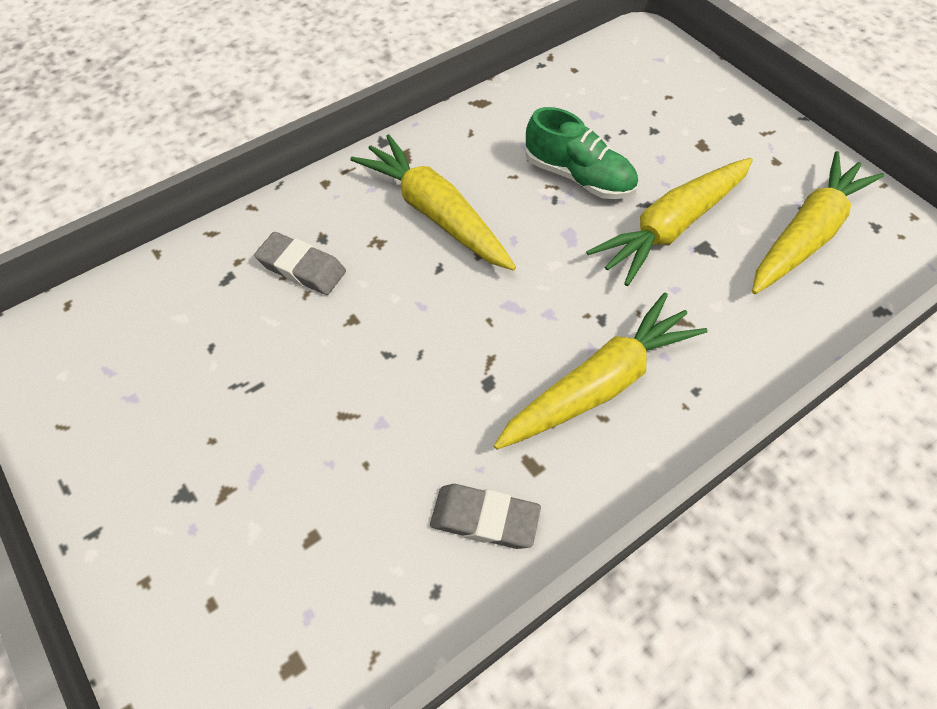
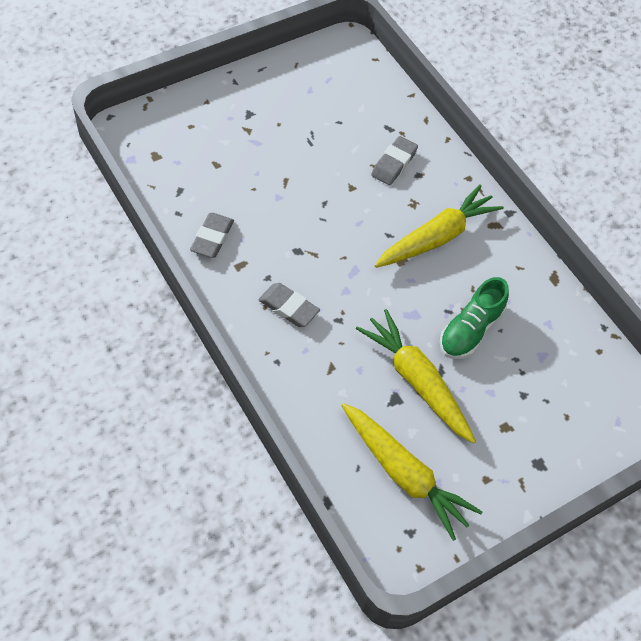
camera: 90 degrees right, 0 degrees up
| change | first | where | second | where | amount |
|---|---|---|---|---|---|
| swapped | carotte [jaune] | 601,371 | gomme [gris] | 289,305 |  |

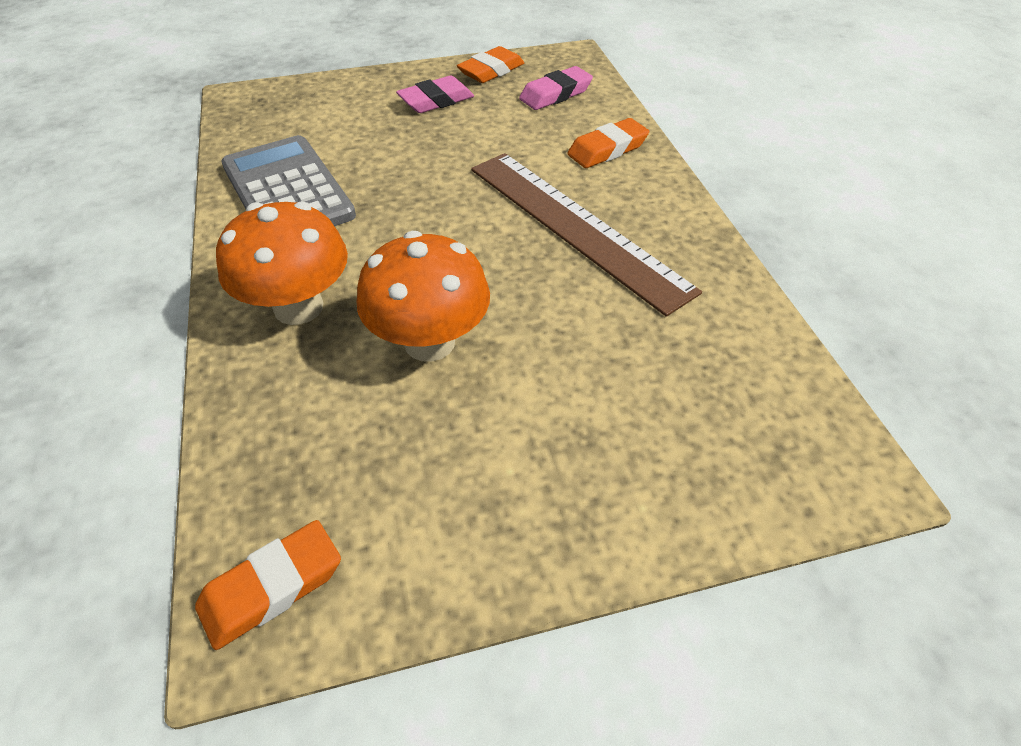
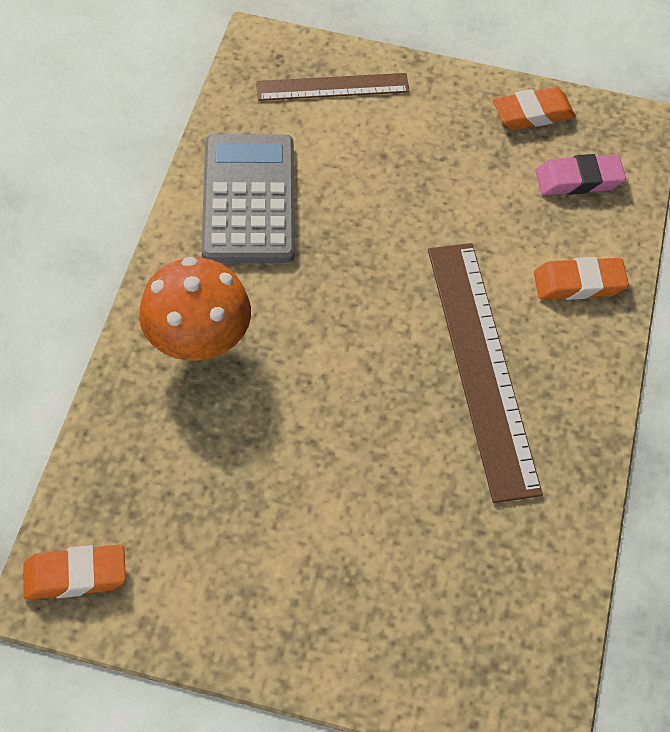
camera: 25 degrees right, 10 degrees up
| change | first | where | second | where | amount |
|---|---|---|---|---|---|
| gone | gomme [rose] | 435,94 |  |  |  |
| gone | champignon [orange] | 423,296 |  |  |  |
| new |  |  | règle [marron] | 333,87 |  |

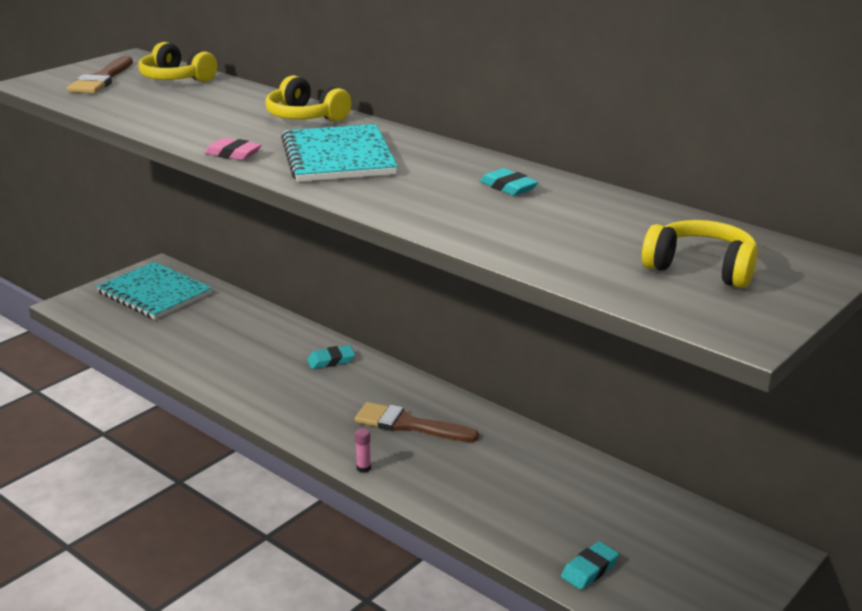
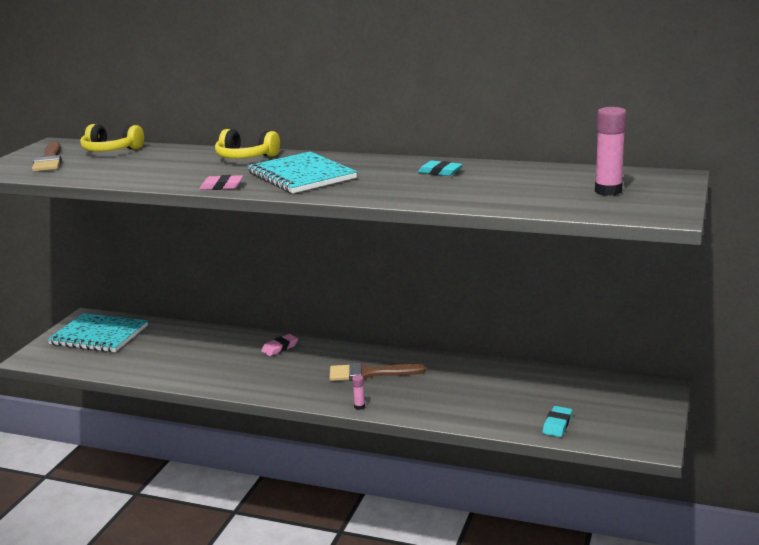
camera: 20 degrees left, 5 degrees down
| change | first | where | second | where | amount |
|---|---|---|---|---|---|
| swapped | casque audio [jaune] | 699,254 | bâton de colle [rose] | 611,151 |  |
| repainted | gomme [turquoise] | 331,357 | gomme [rose] | 279,345 |  |

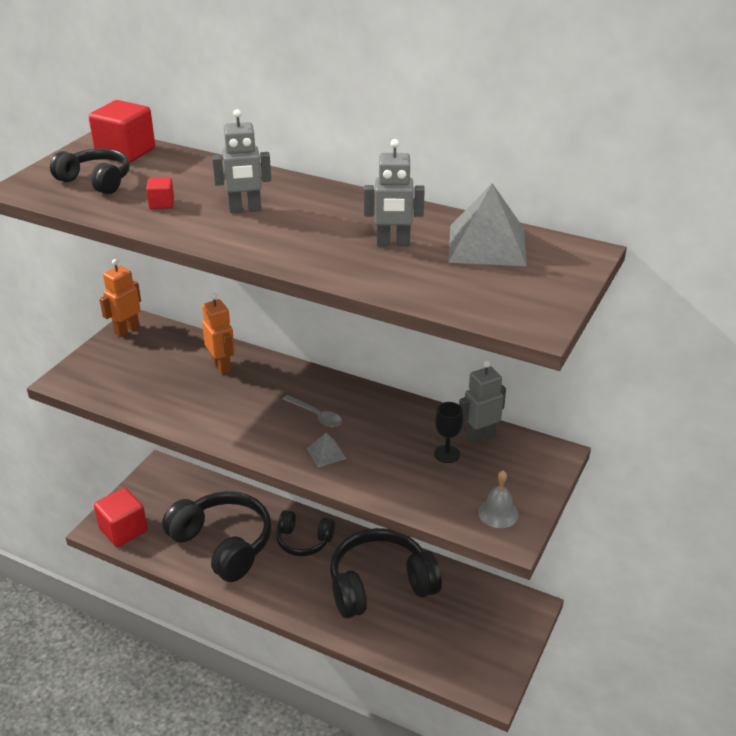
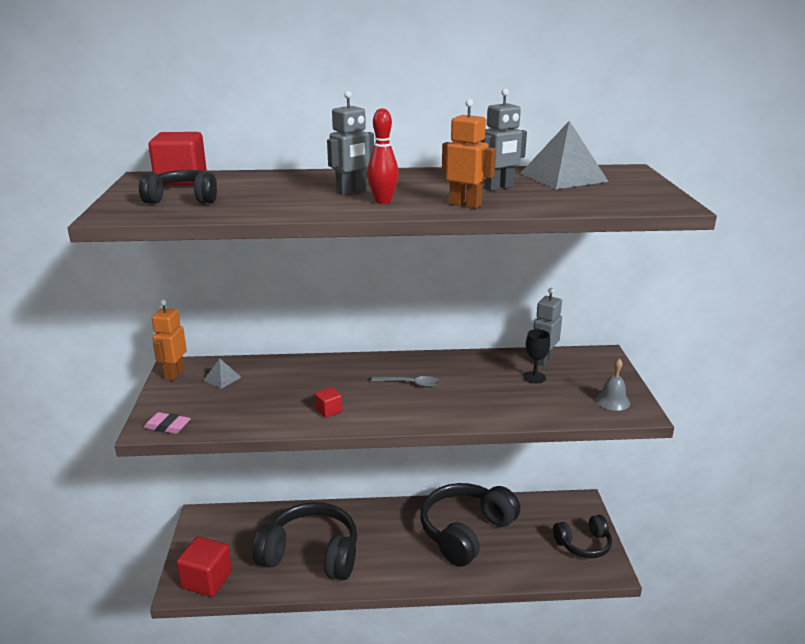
camera: 30 degrees left, 10 degrees down
| change | first | where | second | where | amount |
|---|---|---|---|---|---|
| shifted | cube [rouge] | 160,193 |  | 328,402 |  |
| shifted | robot [orange] | 218,333 |  | 469,154 |  |
| shifted | pyramide [gris] | 327,450 |  | 222,373 |  |
| shifted | casque audio [noir] | 305,533 |  | 582,537 |  |
| new |  |  | quille [rouge] | 383,156 |  |
| new |  |  | gomme [rose] | 167,423 |  |

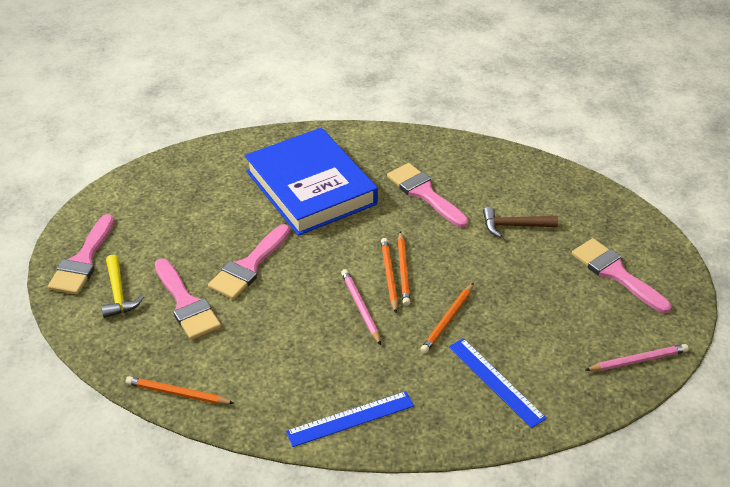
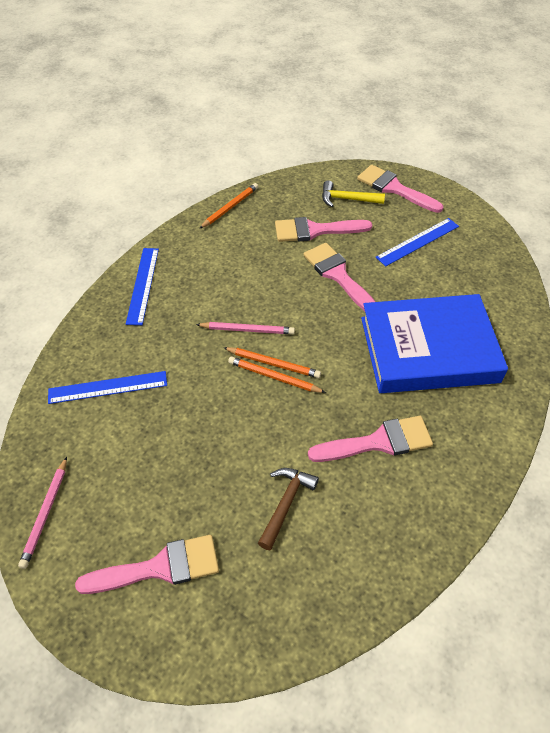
camera: 115 degrees right, 10 degrees up
| change | first | where | second | where | amount |
|---|---|---|---|---|---|
| gone | crayon [orange] | 447,318 |  |  |  |
| new |  |  | règle [bleu] | 417,242 |  |

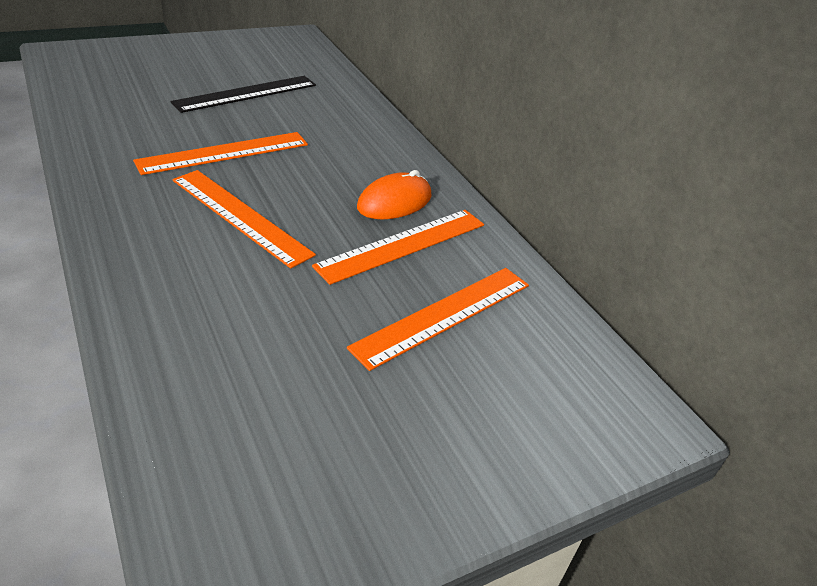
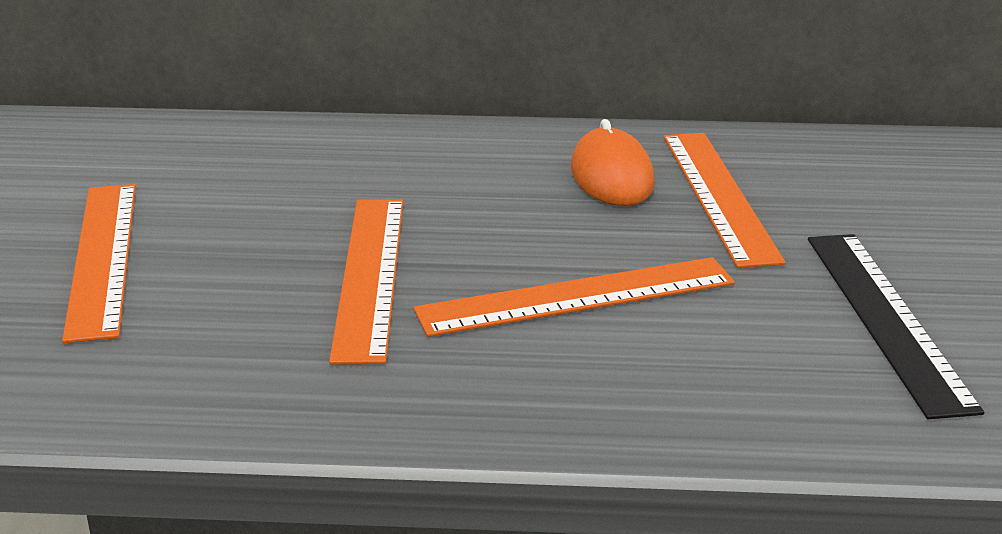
camera: 55 degrees left, 10 degrees down
| change | first | where | second | where | amount |
|---|---|---|---|---|---|
| shifted | règle [noir] | 243,94 |  | 896,326 |  |
| shifted | règle [orange] | 438,319 |  | 99,263 |  |

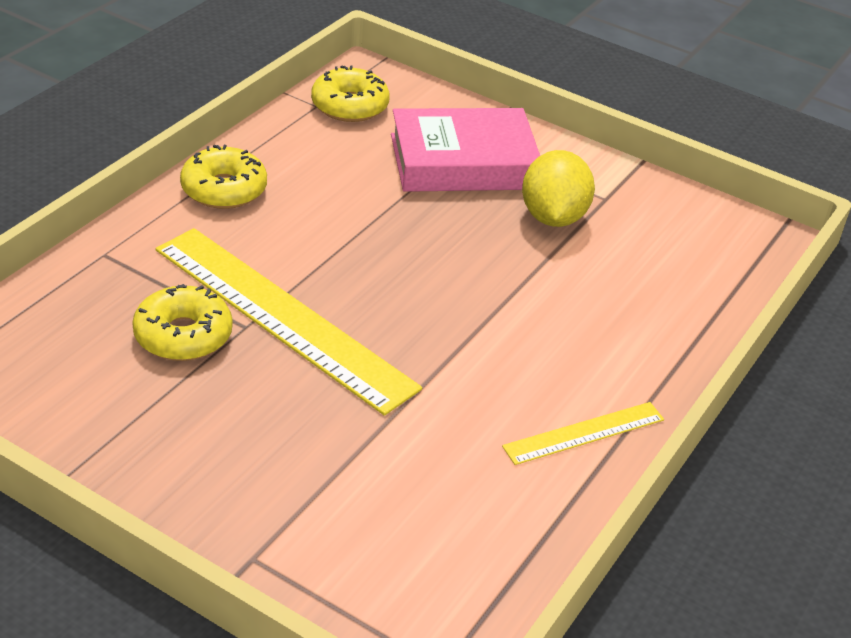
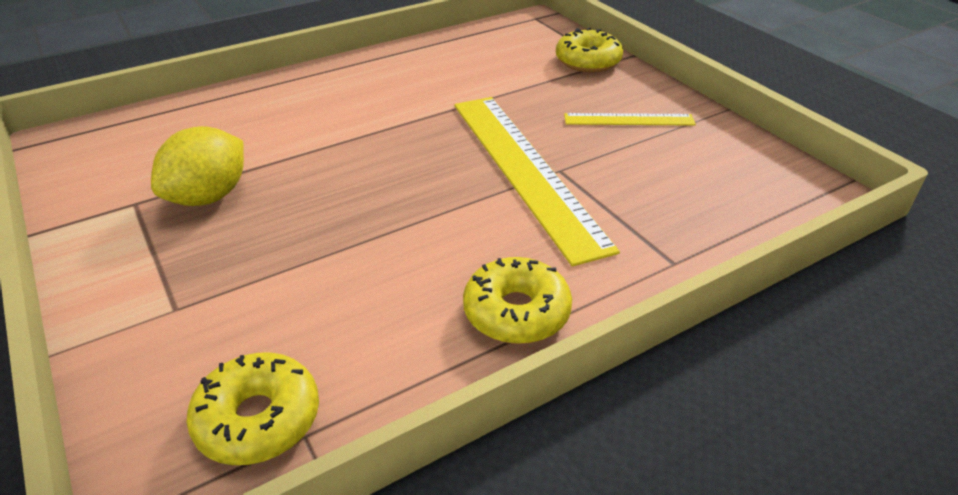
camera: 150 degrees left, 0 degrees up
| change | first | where | second | where | amount |
|---|---|---|---|---|---|
| gone | livre [rose] | 465,150 |  |  |  |
| shifted | beignet [jaune] | 182,322 |  | 589,50 |  |
| shifted | règle [jaune] | 583,433 |  | 630,119 |  |

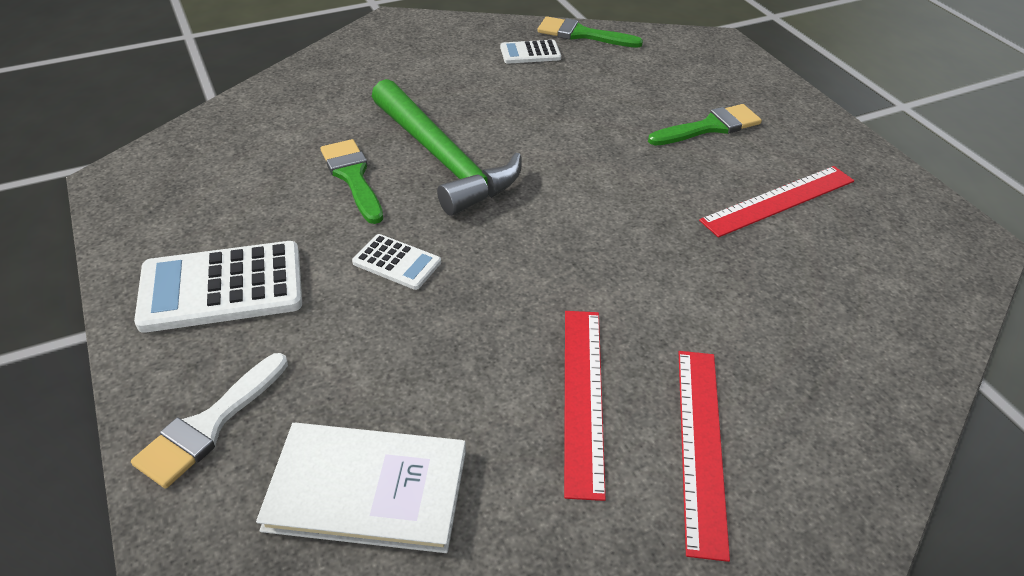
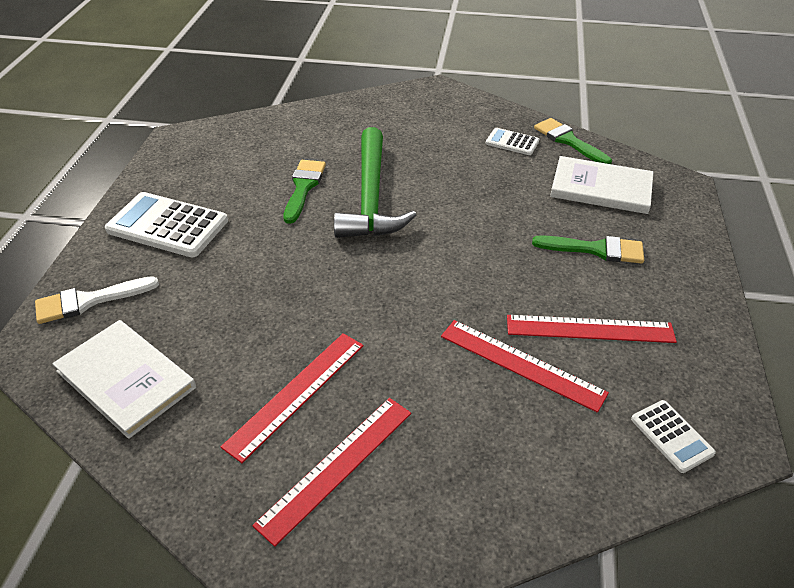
camera: 35 degrees right, 0 degrees up
| change | first | where | second | where | amount |
|---|---|---|---|---|---|
| shifted | calculatrice [blanc] | 396,262 |  | 673,436 |  |
| new |  |  | livre [blanc] | 601,185 |  |
| new |  |  | règle [rouge] | 525,366 |  |

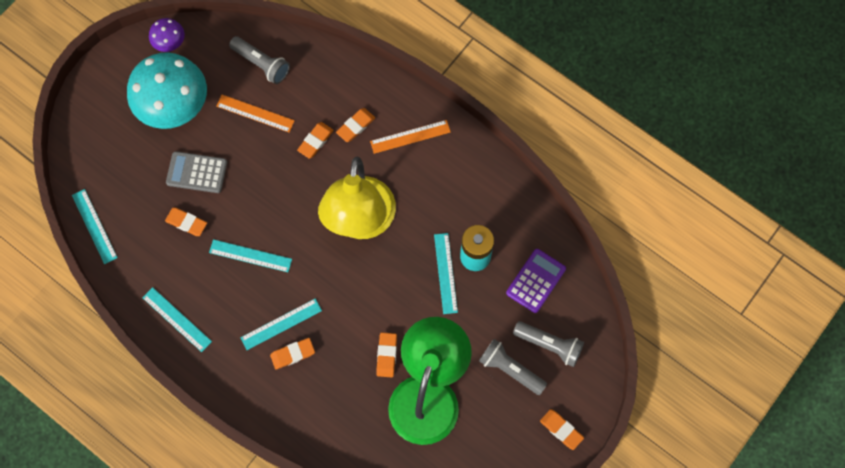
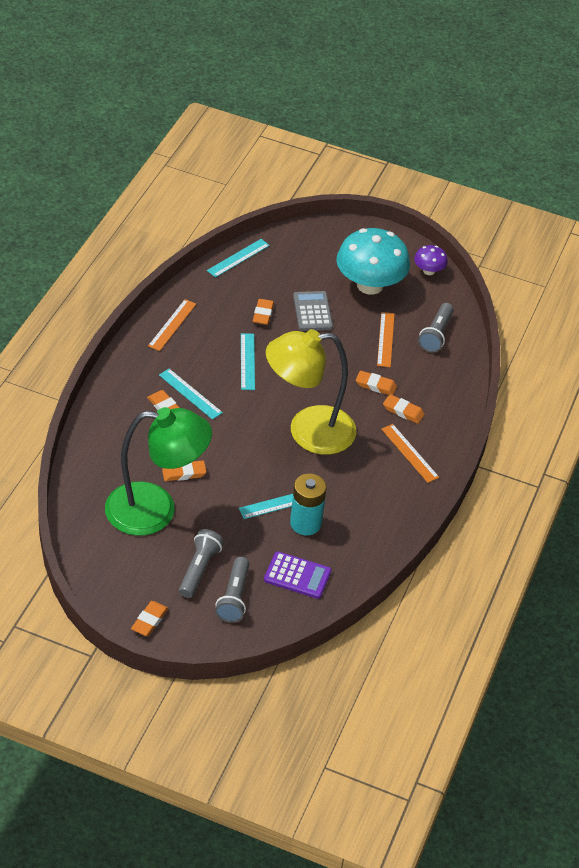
camera: 70 degrees right, 25 degrees down
| change | first | where | second | where | amount |
|---|---|---|---|---|---|
| repainted | règle [turquoise] | 177,319 | règle [orange] | 172,325 |  |

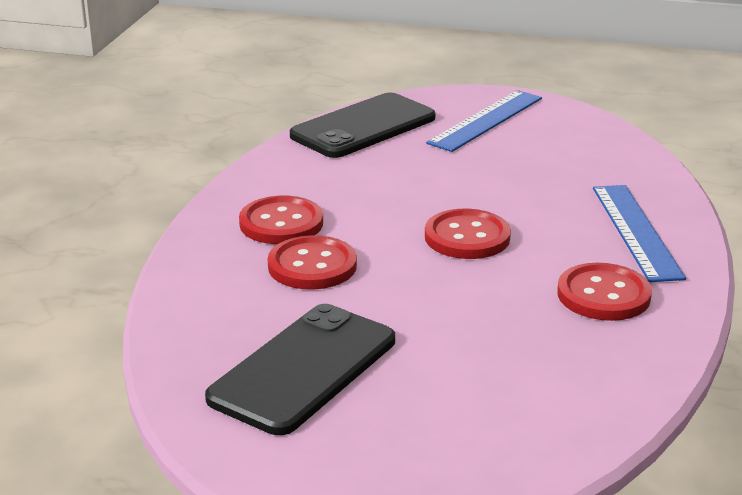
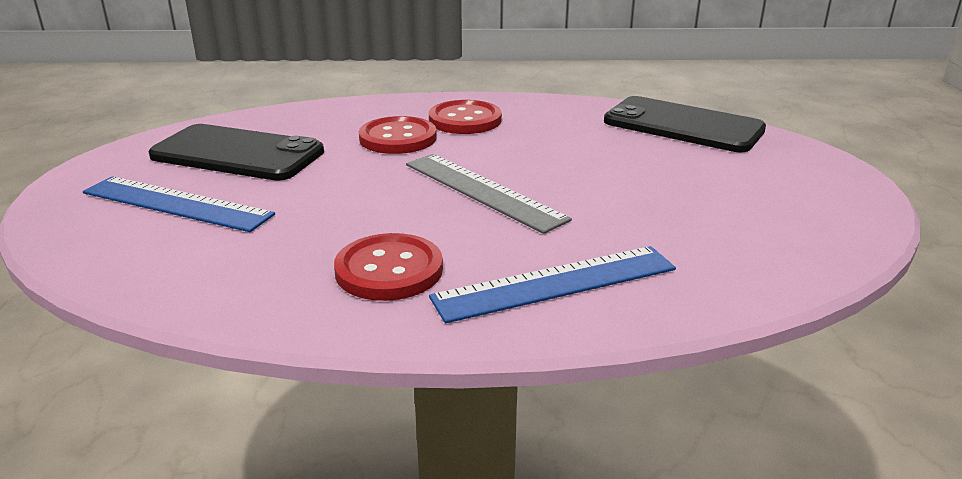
camera: 75 degrees right, 0 degrees up
| change | first | where | second | where | amount |
|---|---|---|---|---|---|
| shifted | règle [bleu] | 484,121 |  | 179,204 |  |
| swapped | bouton [rouge] | 468,234 | règle [gris] | 489,194 |  |

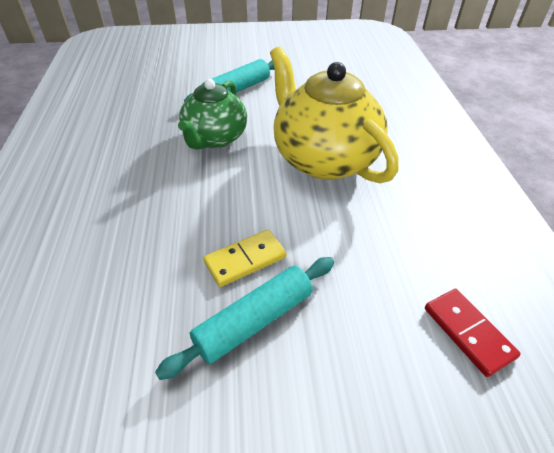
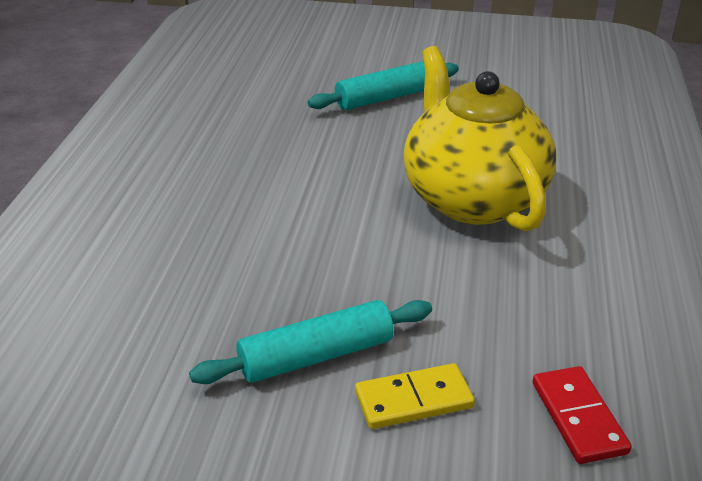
camera: 15 degrees right, 10 degrees down
| change | first | where | second | where | amount |
|---|---|---|---|---|---|
| gone | théière [vert] | 212,114 |  |  |  |
| shifted | domino [jaune] | 244,258 |  | 415,396 |  |

